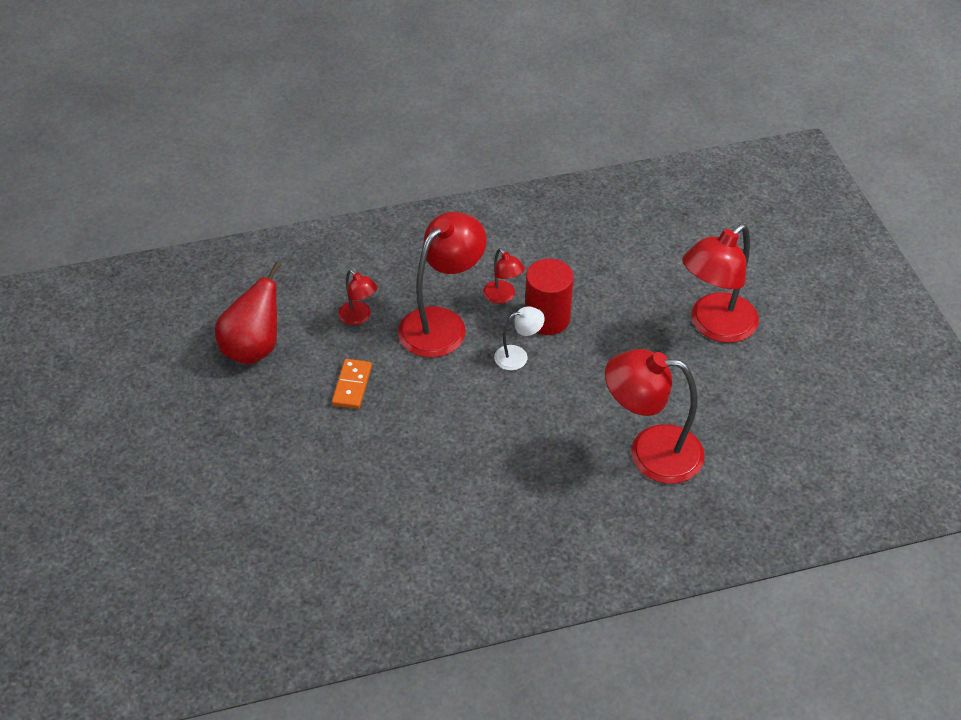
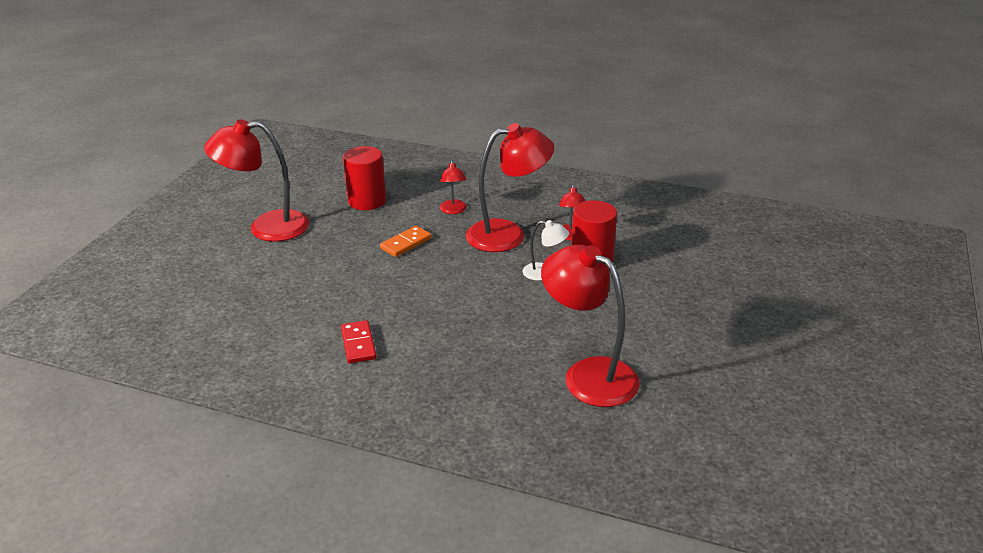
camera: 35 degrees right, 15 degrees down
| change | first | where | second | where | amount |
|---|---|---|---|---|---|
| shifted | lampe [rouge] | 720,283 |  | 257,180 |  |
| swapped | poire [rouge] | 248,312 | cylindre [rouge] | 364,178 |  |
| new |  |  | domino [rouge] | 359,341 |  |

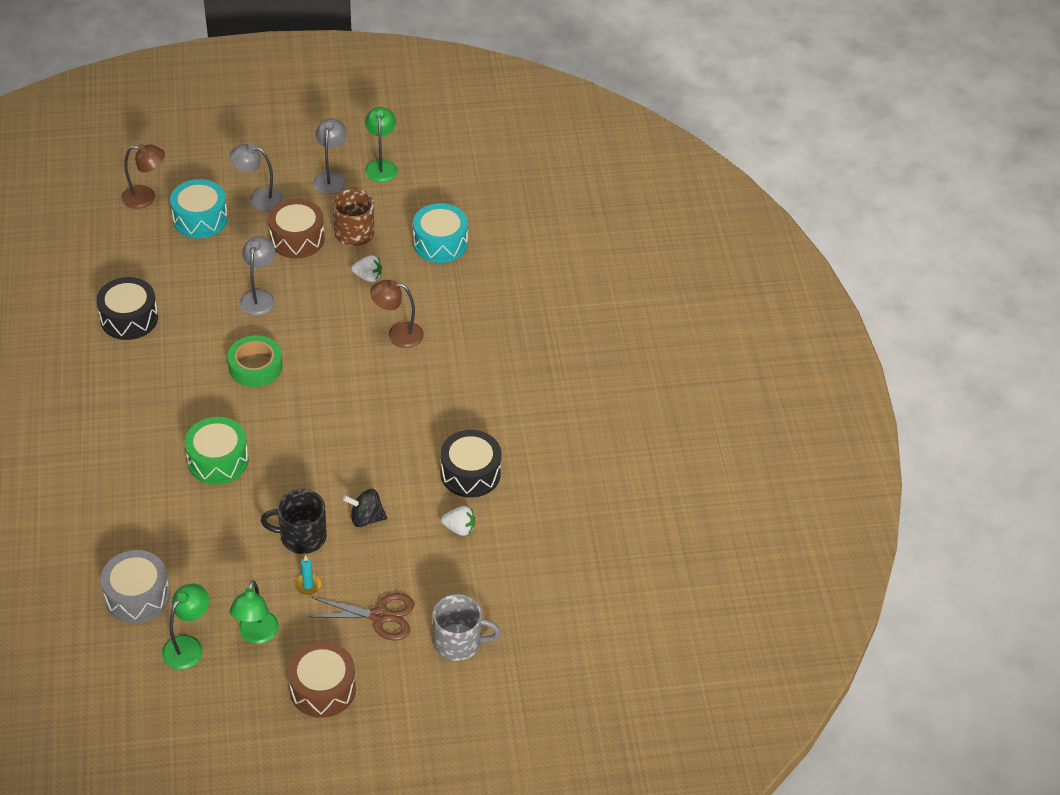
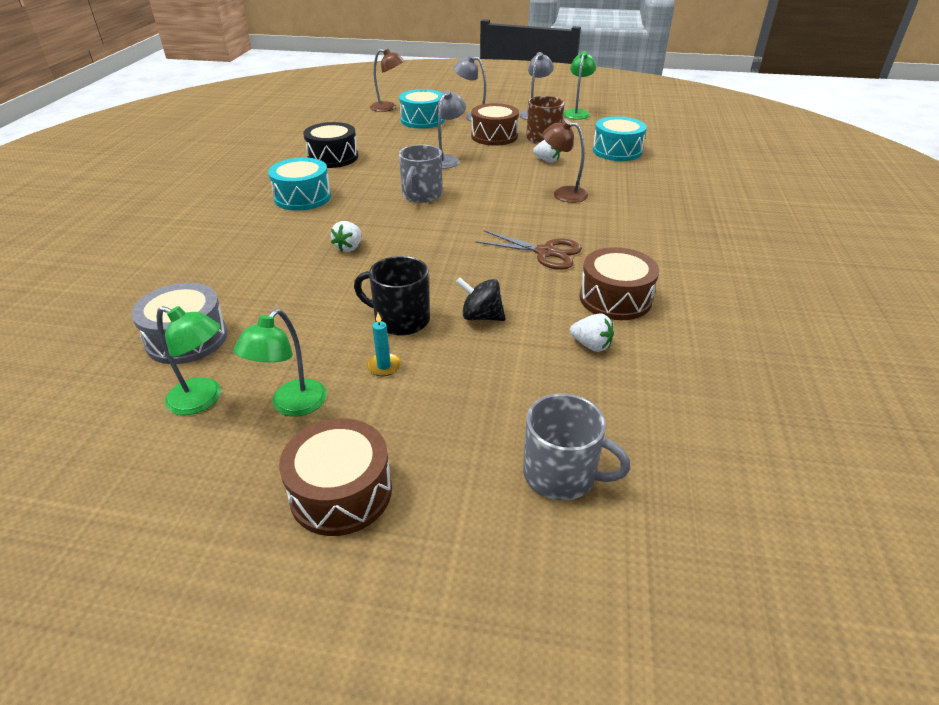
camera: 20 degrees right, 10 degrees down
| change | first | where | second | where | amount |
|---|---|---|---|---|---|
| swapped | ruban adhésif [vert] | 255,361 | tasse [gris] | 421,173 |  |
| swapped | tambour [vert] | 217,451 | fraise [blanc] | 346,236 |  |
| repainted | tambour [noir] | 470,464 | tambour [marron] | 619,283 |  |
| rotated | lampe [vert] | 185,626 |  | 189,360 | 60 degrees clockwise |
| shifted | ciseaux [marron] | 361,617 |  | 528,250 |  |
| new |  |  | tambour [turquoise] | 299,184 |  |

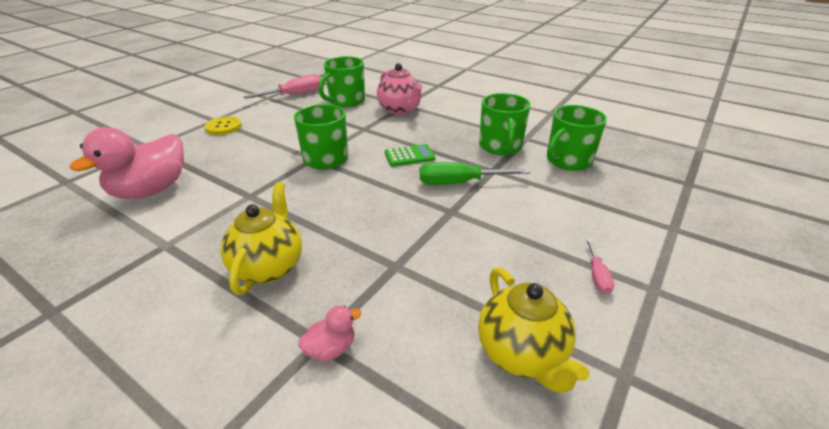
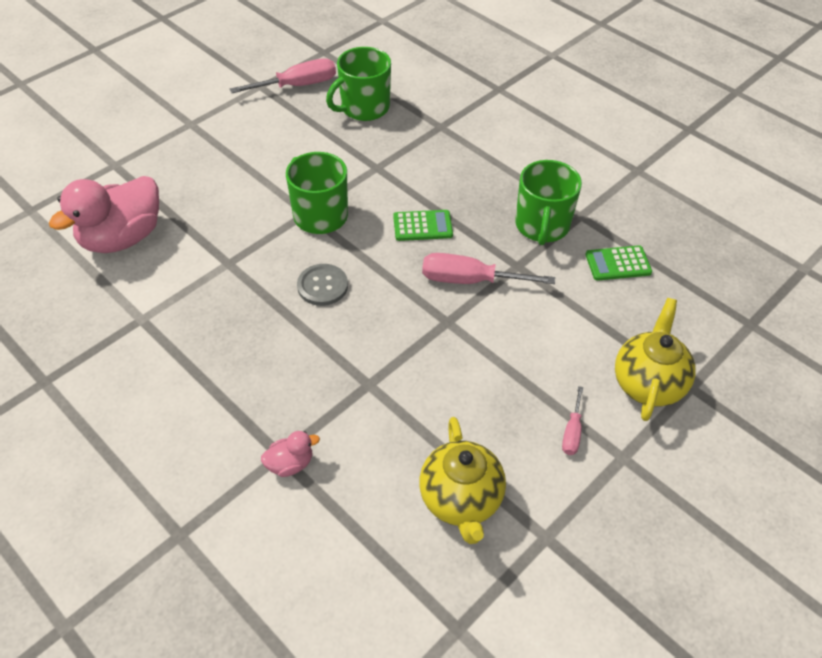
camera: 10 degrees right, 15 degrees up
| change | first | where | second | where | amount |
|---|---|---|---|---|---|
| gone | théière [rose] | 399,89 |  |  |  |
| swapped | tasse [vert] | 577,138 | calculatrice [vert] | 618,263 |  |
| gone | bouton [jaune] | 223,125 |  |  |  |
| repainted | tournevis [vert] | 475,173 | tournevis [rose] | 488,268 |  |
| shifted | théière [jaune] | 261,238 |  | 655,359 |  |
| new |  |  | bouton [gris] | 322,285 |  |

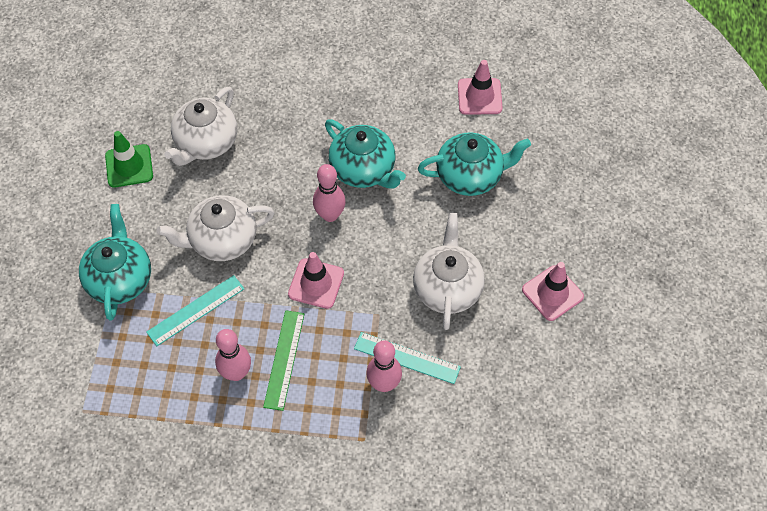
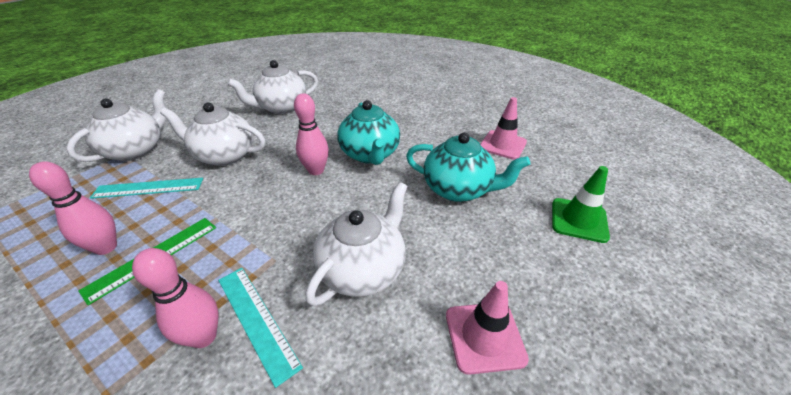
camera: 30 degrees right, 20 degrees down
| change | first | where | second | where | amount |
|---|---|---|---|---|---|
| shifted | cône de chantier [vert] | 129,159 |  | 581,204 |  |
| repainted | théière [turquoise] | 115,262 | théière [blanc] | 116,125 |  |
| gone | cône de chantier [rose] | 316,280 |  |  |  |

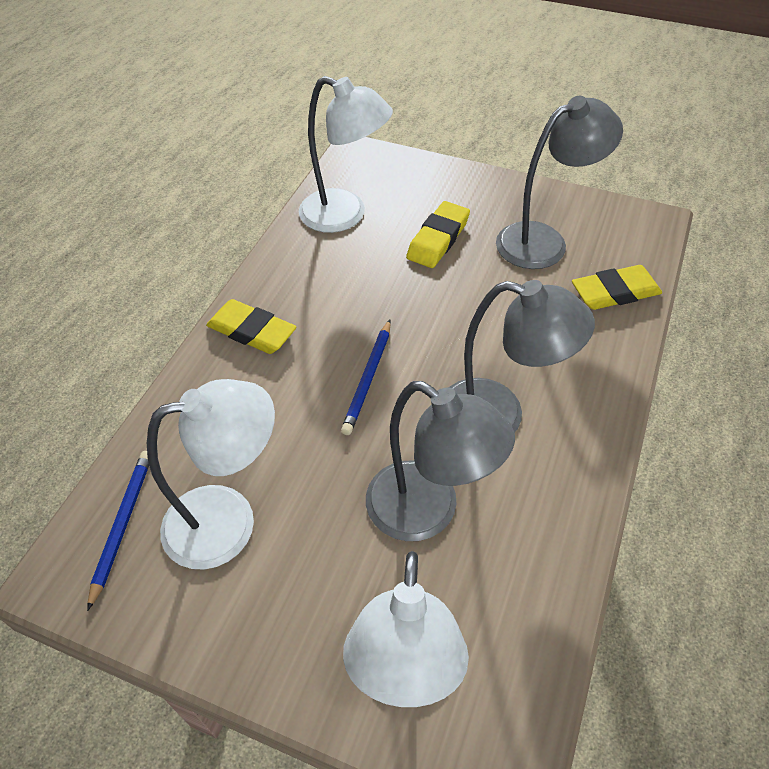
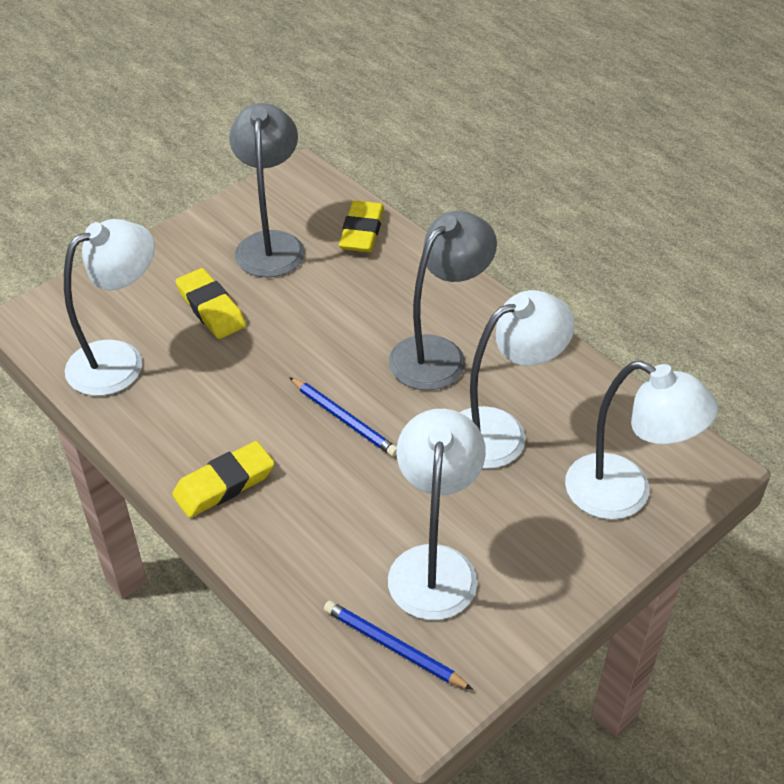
camera: 65 degrees left, 5 degrees down
| change | first | where | second | where | amount |
|---|---|---|---|---|---|
| repainted | lampe [gris] | 440,461 | lampe [blanc] | 517,379 |  |

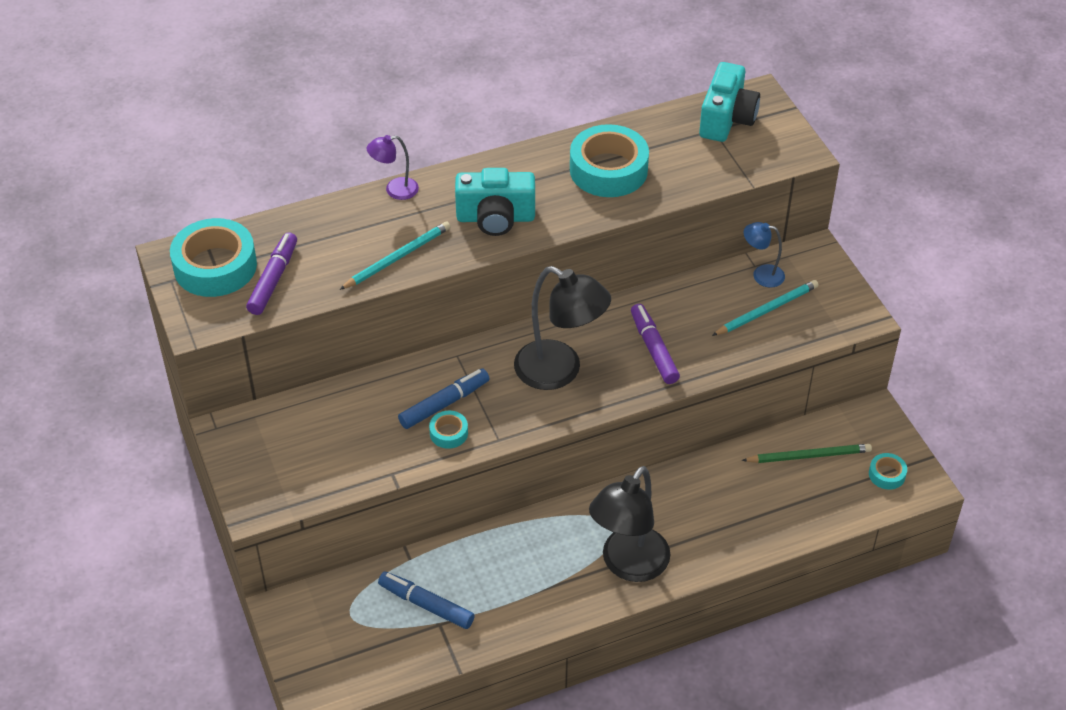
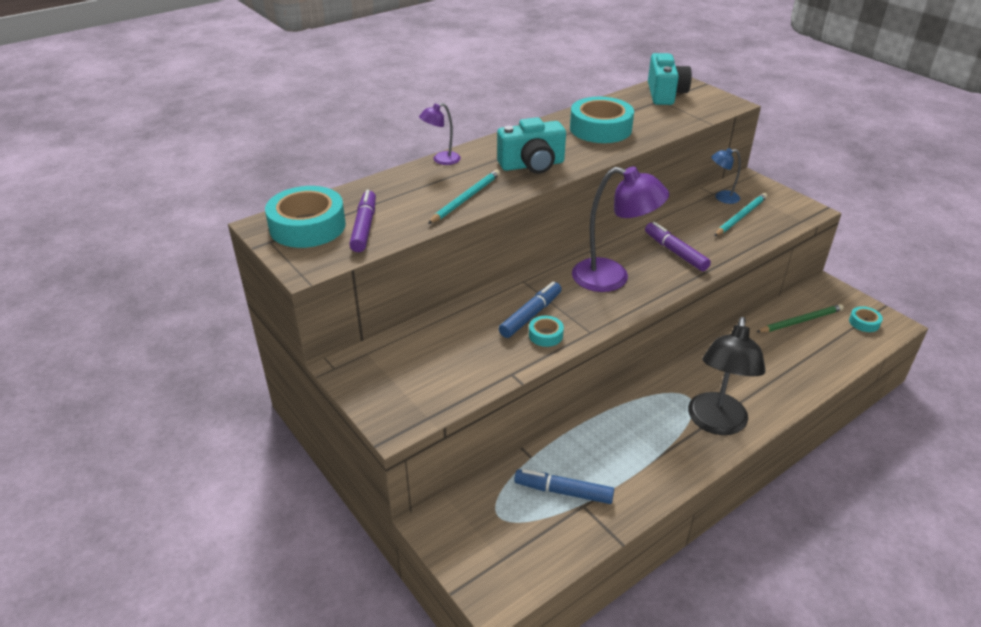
camera: 15 degrees left, 10 degrees down
| change | first | where | second | where | amount |
|---|---|---|---|---|---|
| repainted | lampe [noir] | 562,328 | lampe [violet] | 620,229 |  |

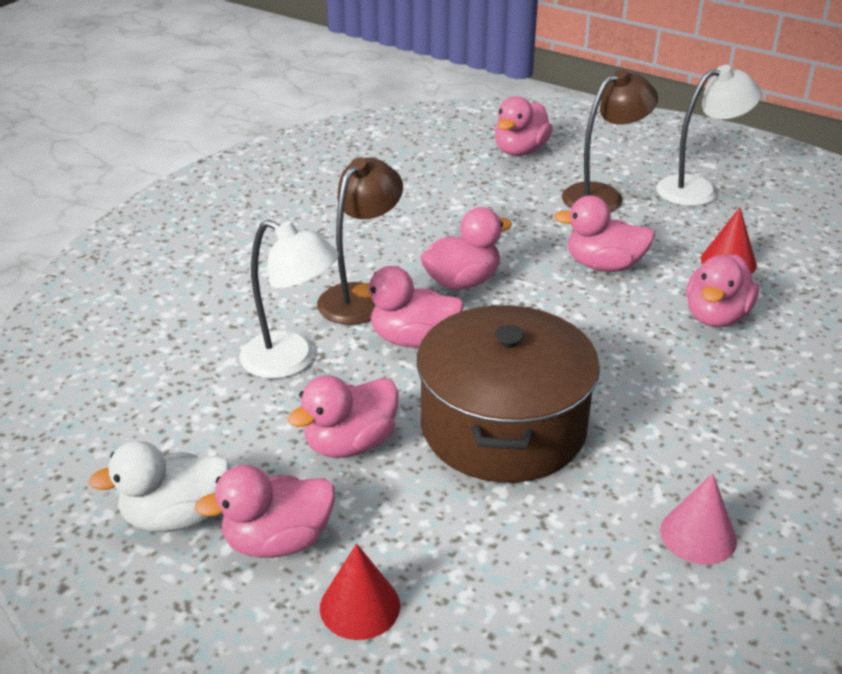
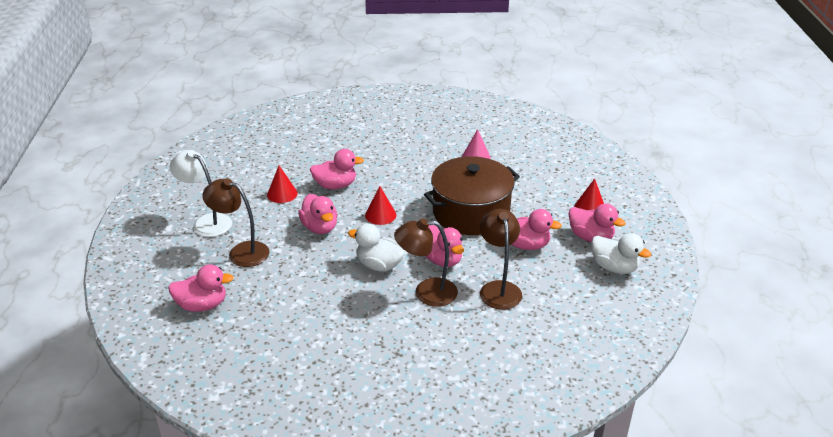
camera: 125 degrees left, 0 degrees up
| change | first | where | second | where | amount |
|---|---|---|---|---|---|
| repainted | canard [rose] | 466,248 | canard [blanc] | 376,247 |  |
| repainted | lampe [blanc] | 289,299 | lampe [marron] | 501,259 |  |
| new |  |  | cône [rouge] | 380,205 |  |

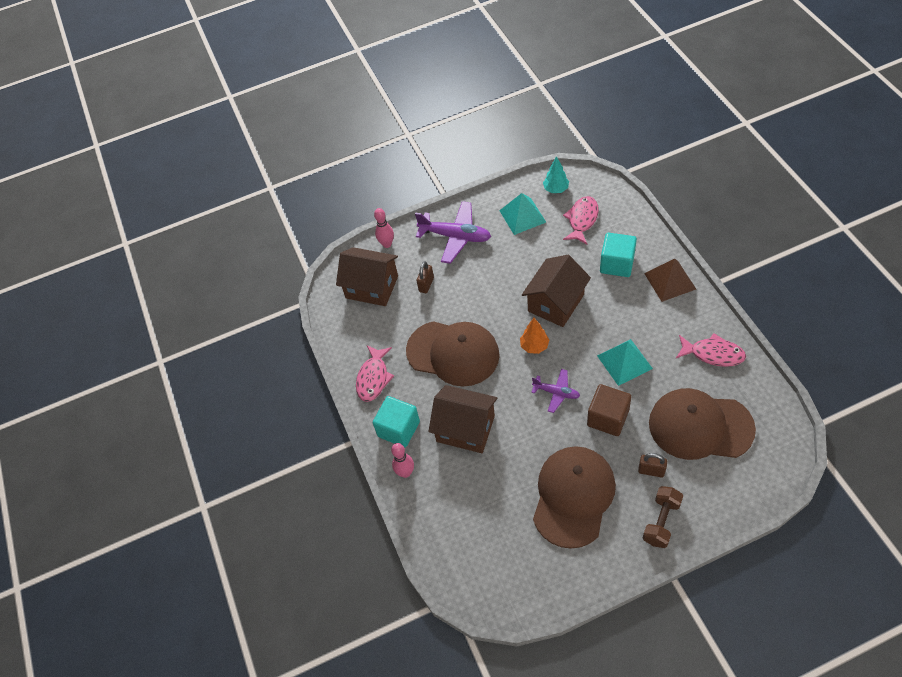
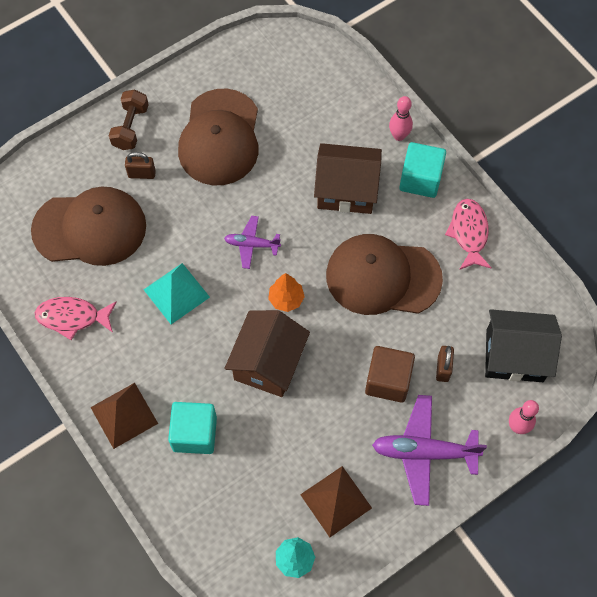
camera: 160 degrees right, 10 degrees up
| change | first | where | second | where | amount |
|---|---|---|---|---|---|
| repainted | pyramide [turquoise] | 522,214 | pyramide [marron] | 336,501 |  |
| gone | poisson [rose] | 581,220 |  |  |  |
| repainted | maison [marron] | 367,276 | maison [noir] | 523,345 |  |
| shifted | cube [marron] | 609,410 |  | 390,374 |  |

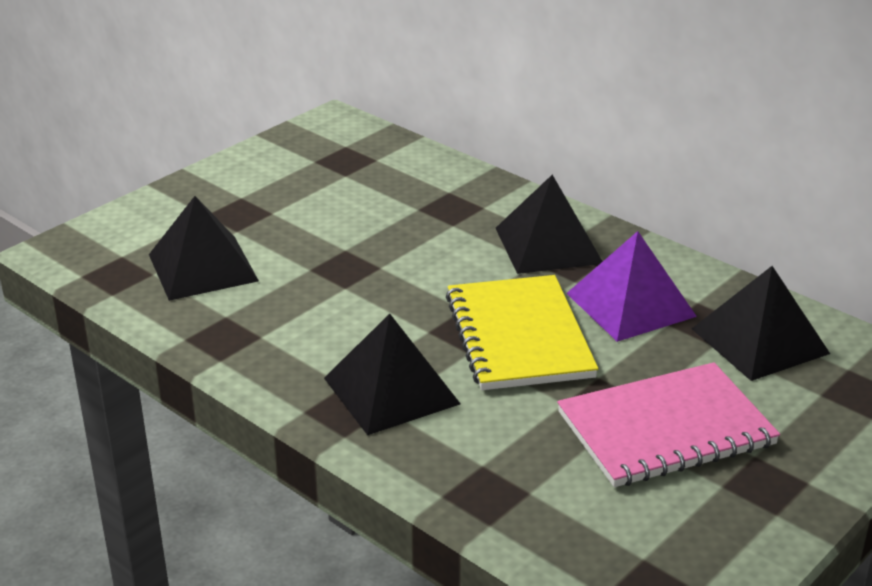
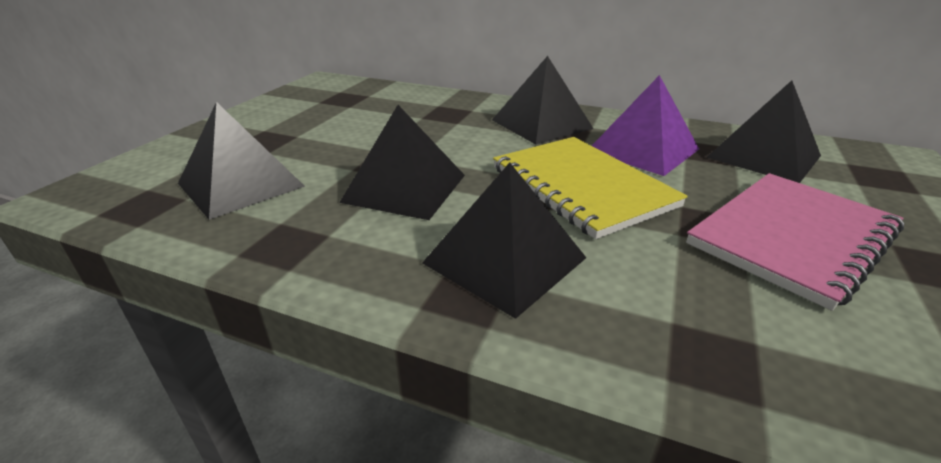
camera: 20 degrees left, 0 degrees up
| change | first | where | second | where | amount |
|---|---|---|---|---|---|
| new |  |  | pyramide [noir] | 402,162 |  |

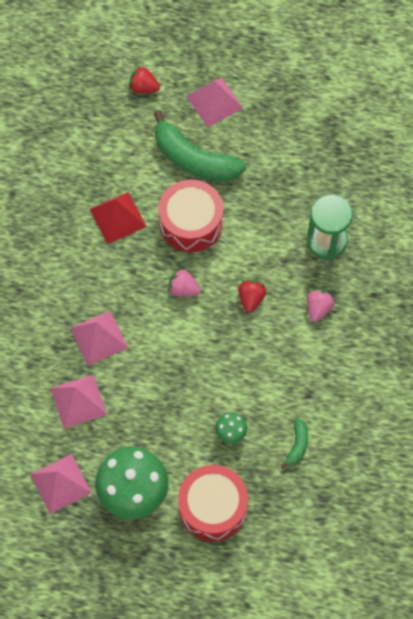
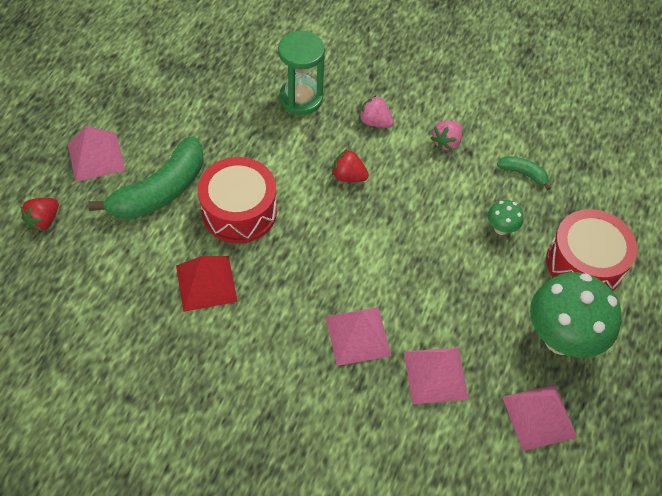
camera: 80 degrees left, 10 degrees down
| change | first | where | second | where | amount |
|---|---|---|---|---|---|
| shifted | fraise [rose] | 184,282 |  | 446,135 |  |

